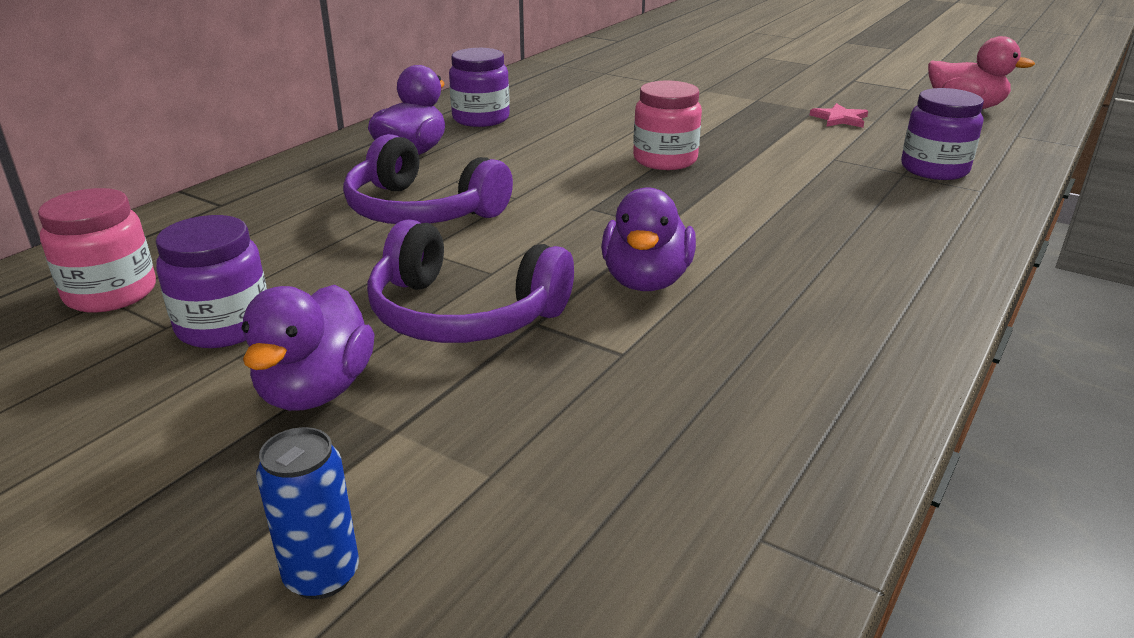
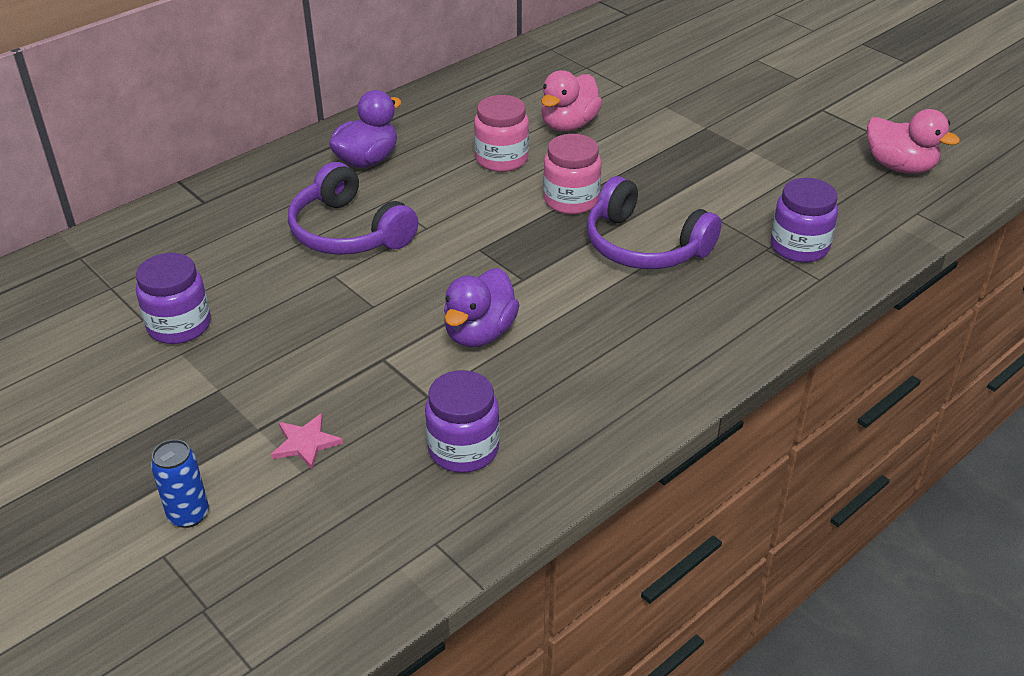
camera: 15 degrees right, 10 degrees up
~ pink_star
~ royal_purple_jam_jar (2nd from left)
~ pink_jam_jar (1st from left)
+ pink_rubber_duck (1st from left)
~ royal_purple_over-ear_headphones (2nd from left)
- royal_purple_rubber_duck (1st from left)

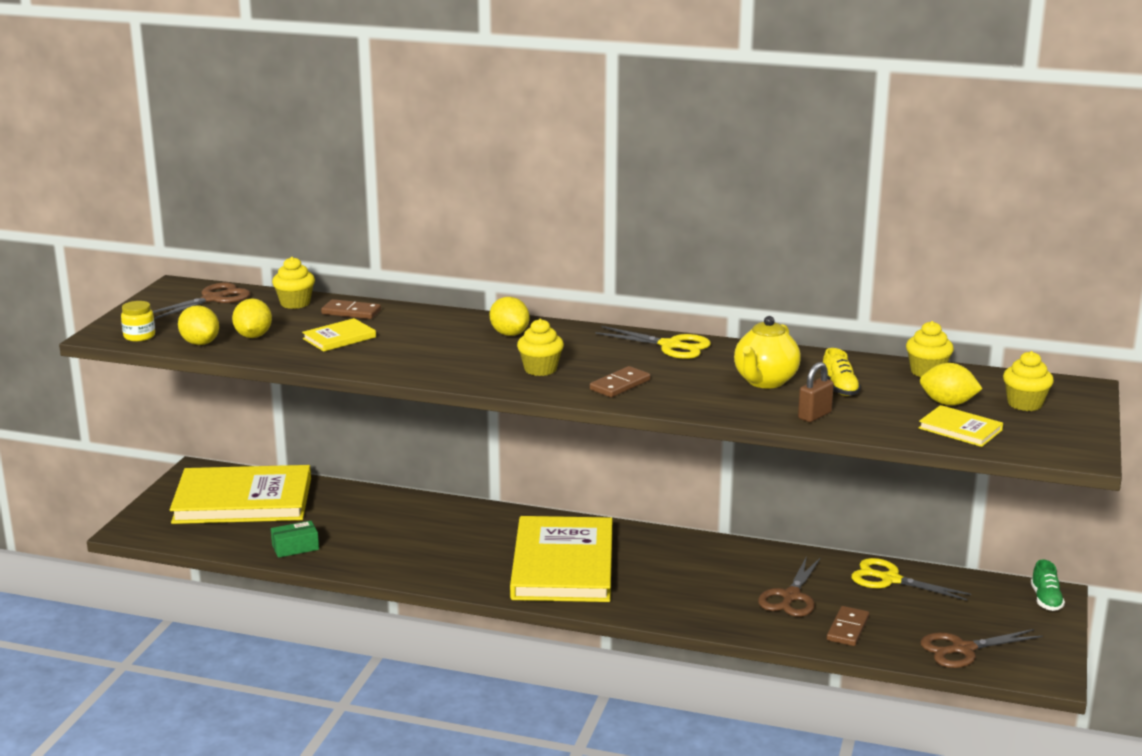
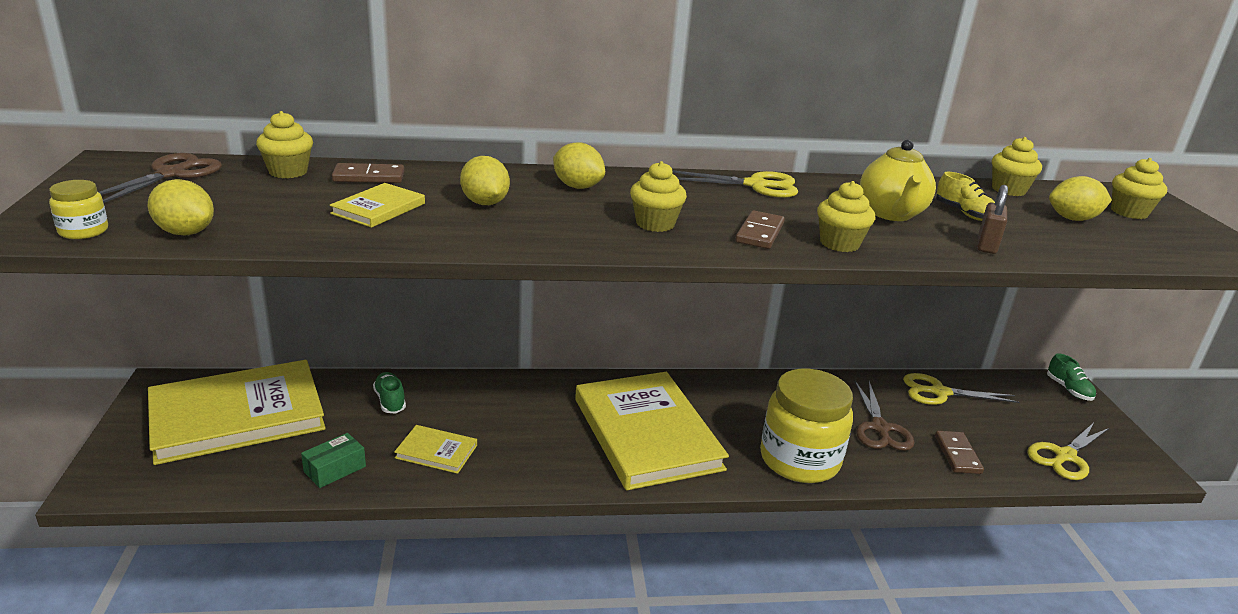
camera: 25 degrees left, 5 degrees up
+ green_shoe (1st from left)
~ bright_yellow_hardcover (4th from left in the first image) to bright_yellow_hardcover (3rd from left)
~ bright_yellow_citrus_fruit (2nd from left)
+ bright_yellow_jam_jar (2nd from left)
+ bright_yellow_cupcake (3rd from left)
~ brown_pair_of_scissors (3rd from left) to bright_yellow_pair_of_scissors (3rd from left)

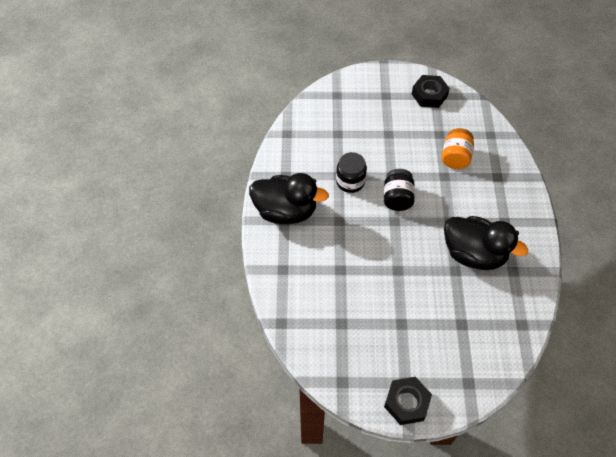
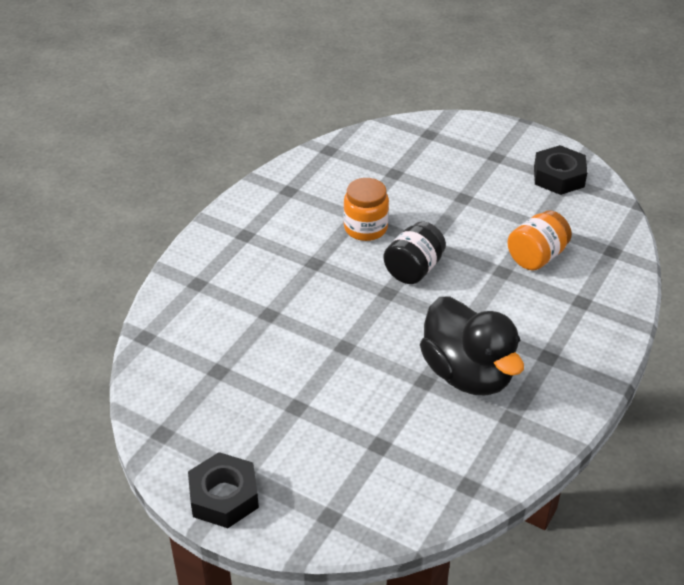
camera: 30 degrees right, 15 degrees down
~ ebony_jam_jar (1st from left) to bright_orange_jam_jar (1st from left)
- ebony_rubber_duck (1st from left)

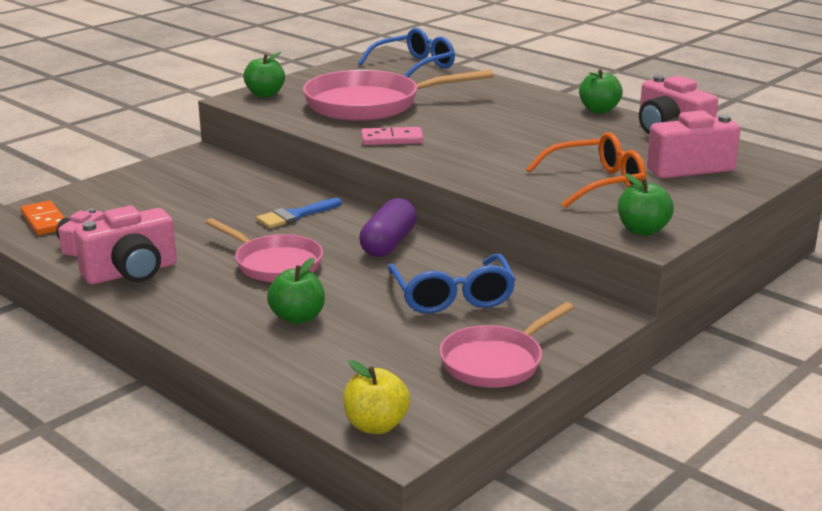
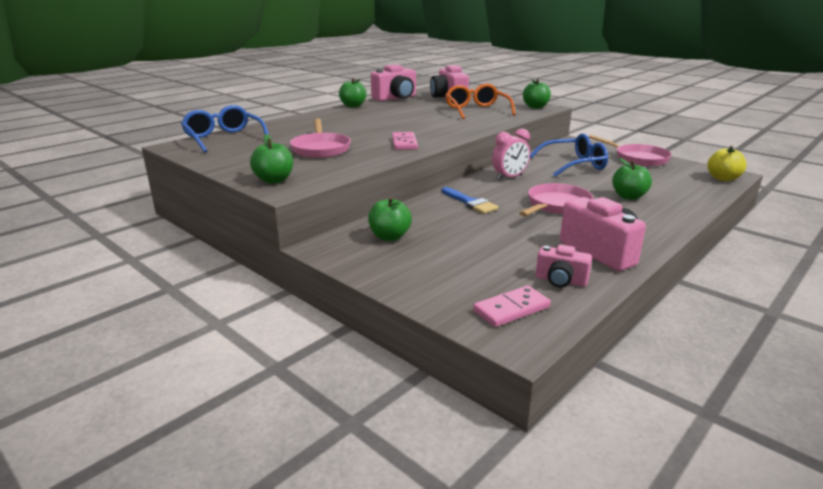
camera: 90 degrees left, 0 degrees up
~ pink_skillet (2nd from left in the first image) x0.62
+ green_apple (3rd from left)
~ bright_orange_domino_piece to pink_domino_piece (2nd from left)
~ royal_purple_pill_shape to pink_clock

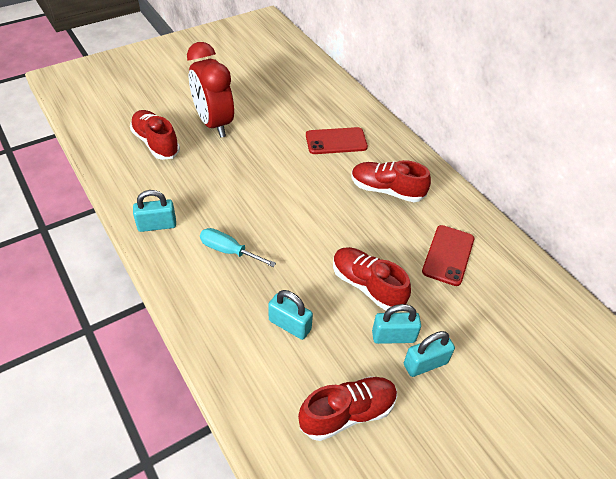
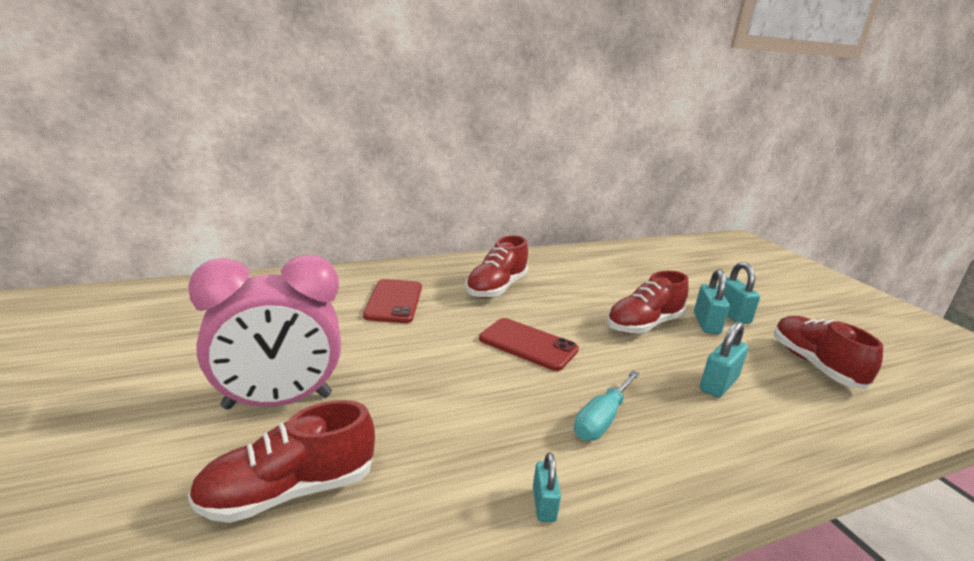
camera: 80 degrees left, 25 degrees down
~ scarlet_clock to pink_clock
~ scarlet_mobile_phone (2nd from left)
~ turquoise_small_lock (1st from left) x0.62

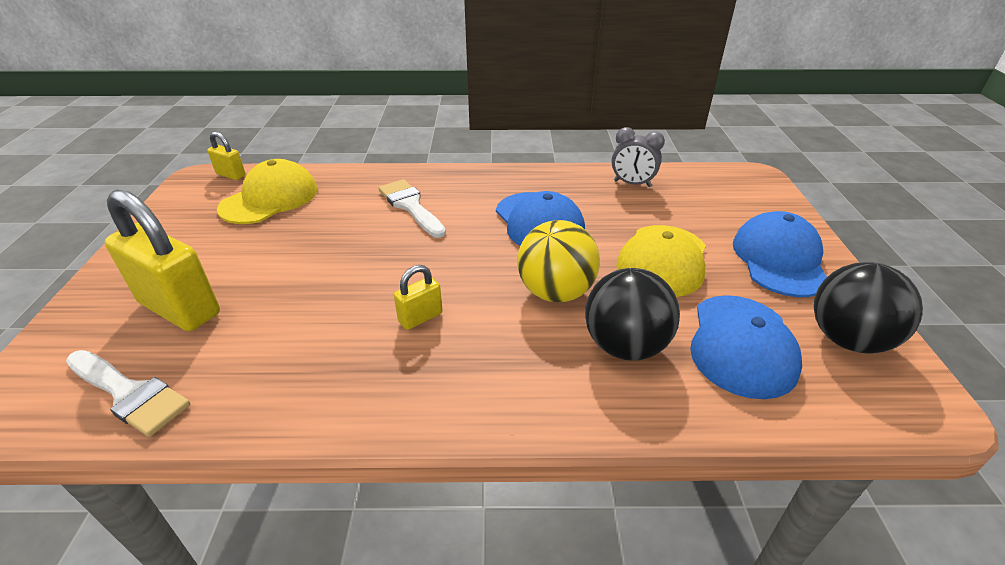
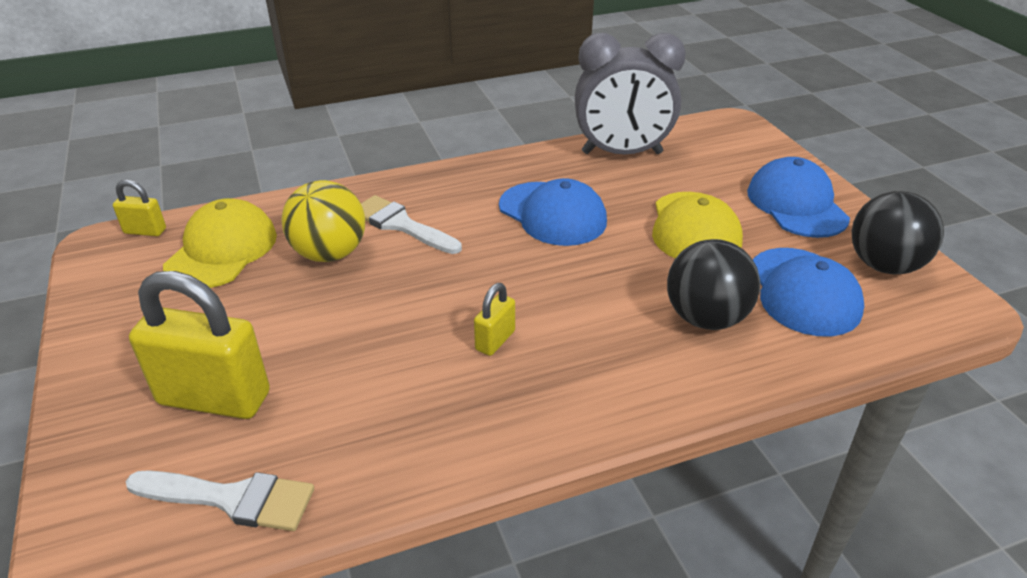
camera: 20 degrees left, 0 degrees up
~ bright_yellow_sphere
~ ash-grey_clock x1.95

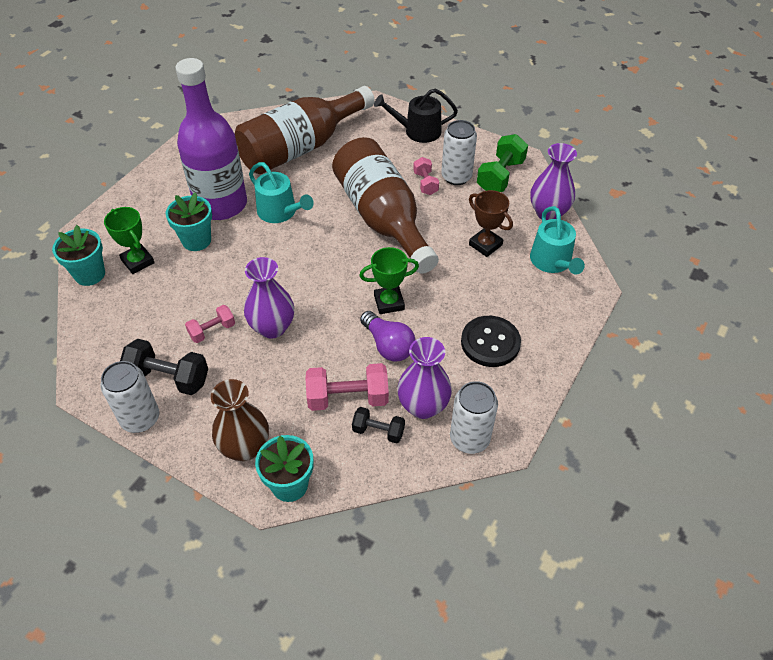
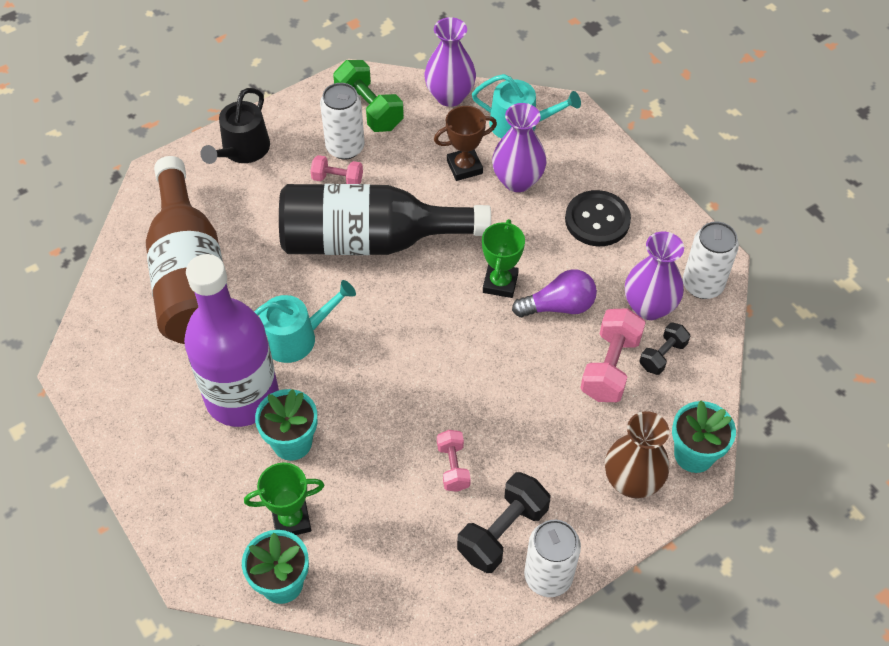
camera: 65 degrees left, 5 degrees up
~ brown_drink_bottle (2nd from left) to ebony_drink_bottle
~ royal_purple_flower_vase (1st from left in the first image) to royal_purple_flower_vase (2nd from left)

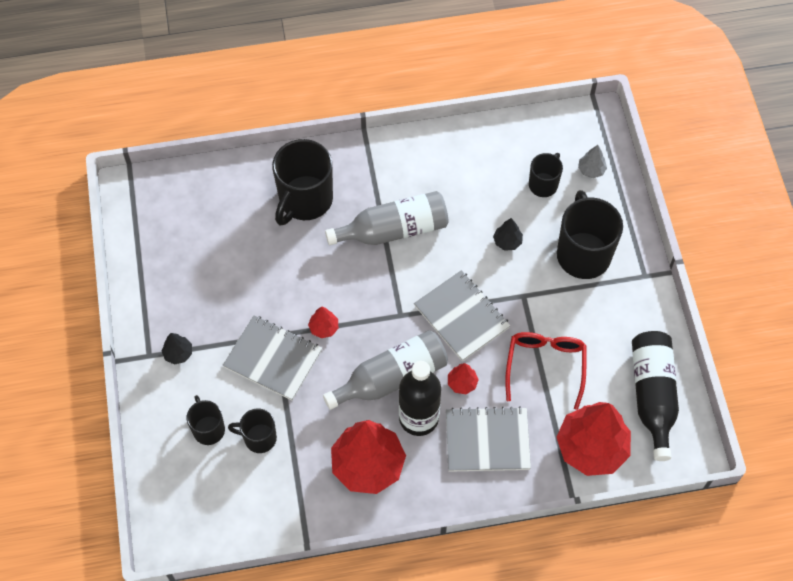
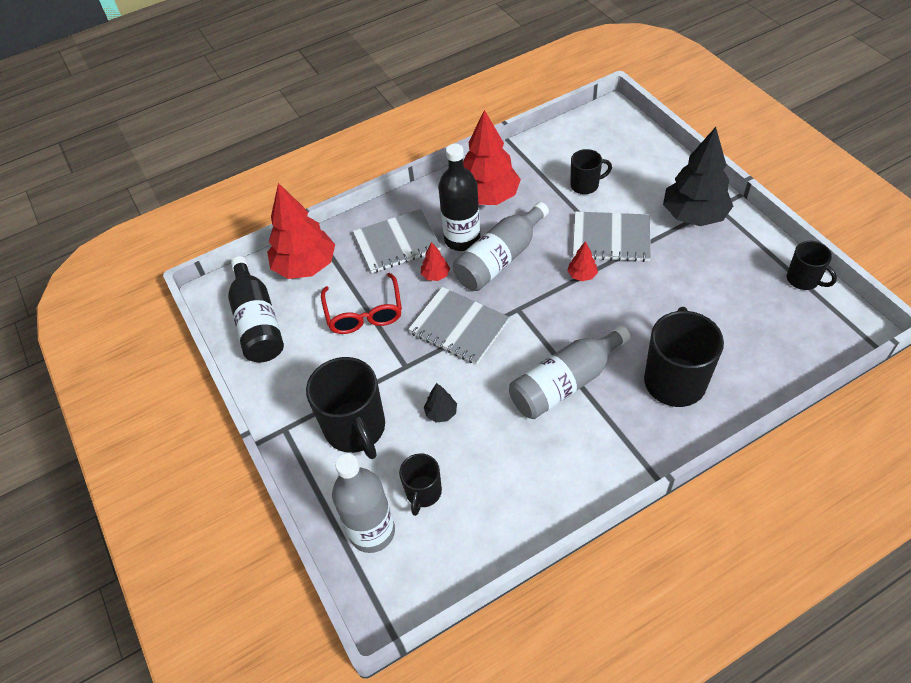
camera: 165 degrees right, 10 degrees down
~ ash-grey_tree to ash-grey_drink_bottle (1st from left)
~ ebony_tree (1st from left in the first image) x2.33
~ ebony_tea_mug (1st from left in the first image) to ebony_tea_mug (5th from left)

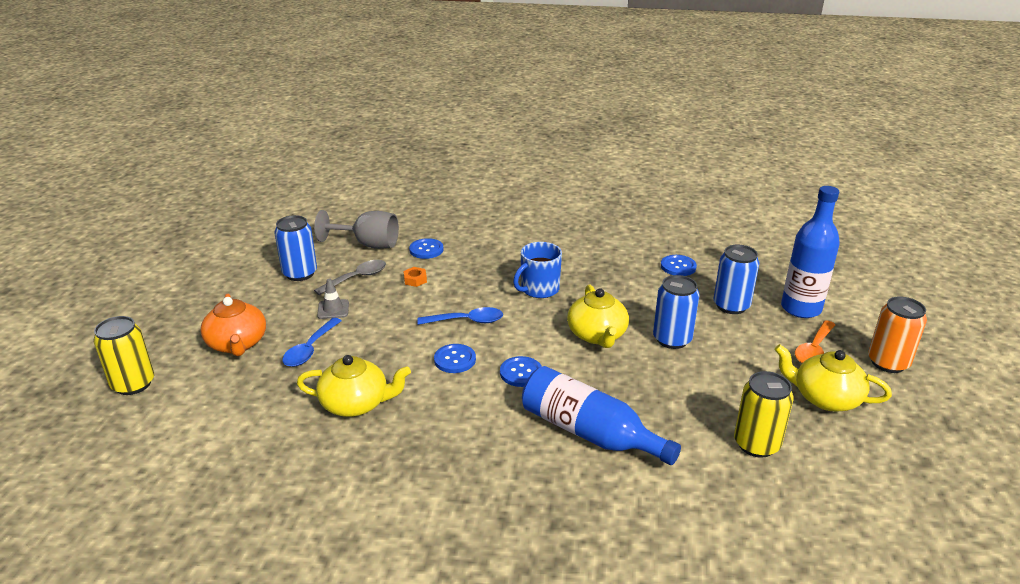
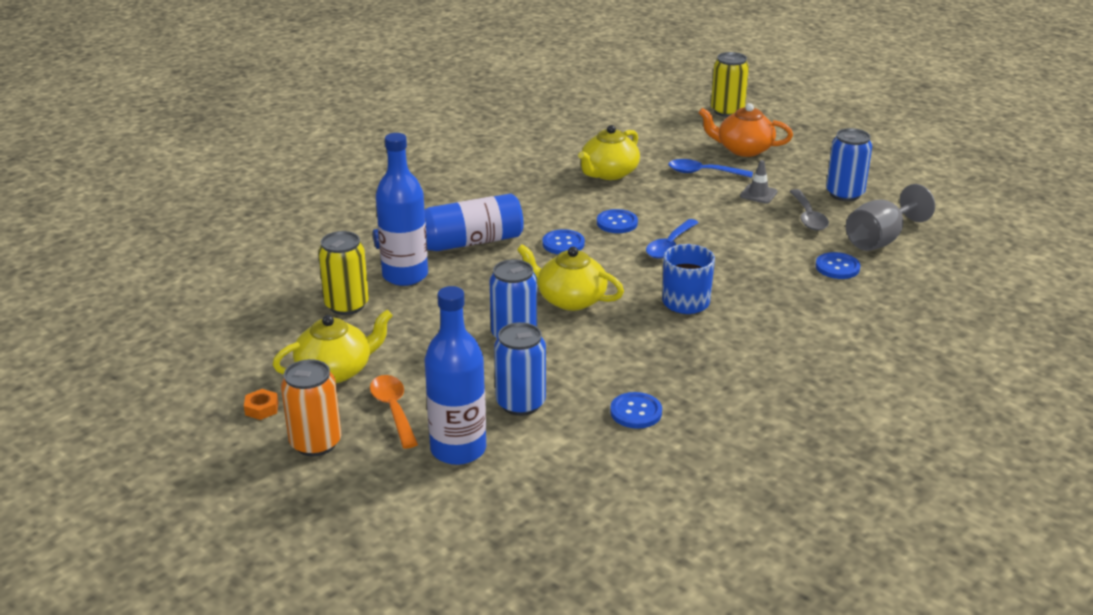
camera: 125 degrees right, 0 degrees up
~ bright_orange_hex_nut
+ cobalt_drink_bottle (1st from left)
~ cobalt_tablespoon (1st from left in the first image) 45 degrees counterclockwise

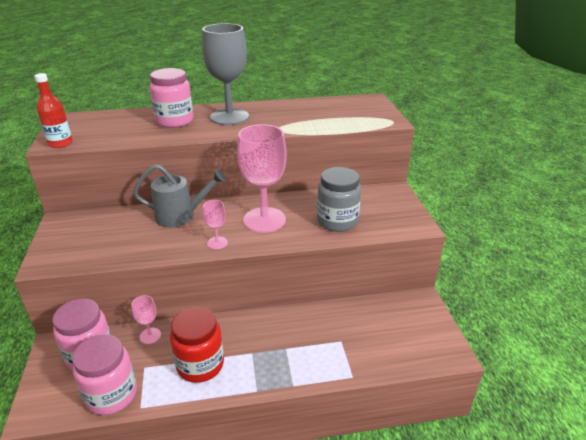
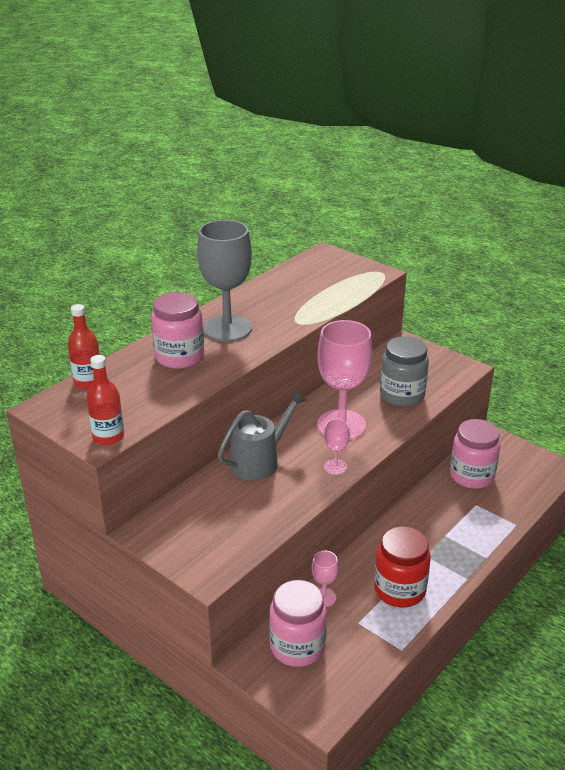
camera: 40 degrees left, 0 degrees up
+ scarlet_drink_bottle (1st from left)
~ pink_jam_jar (2nd from left in the first image) to pink_jam_jar (3rd from left)

